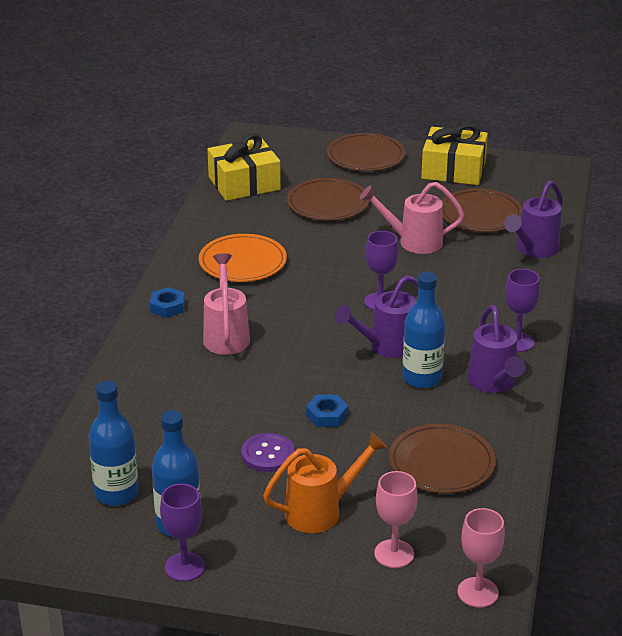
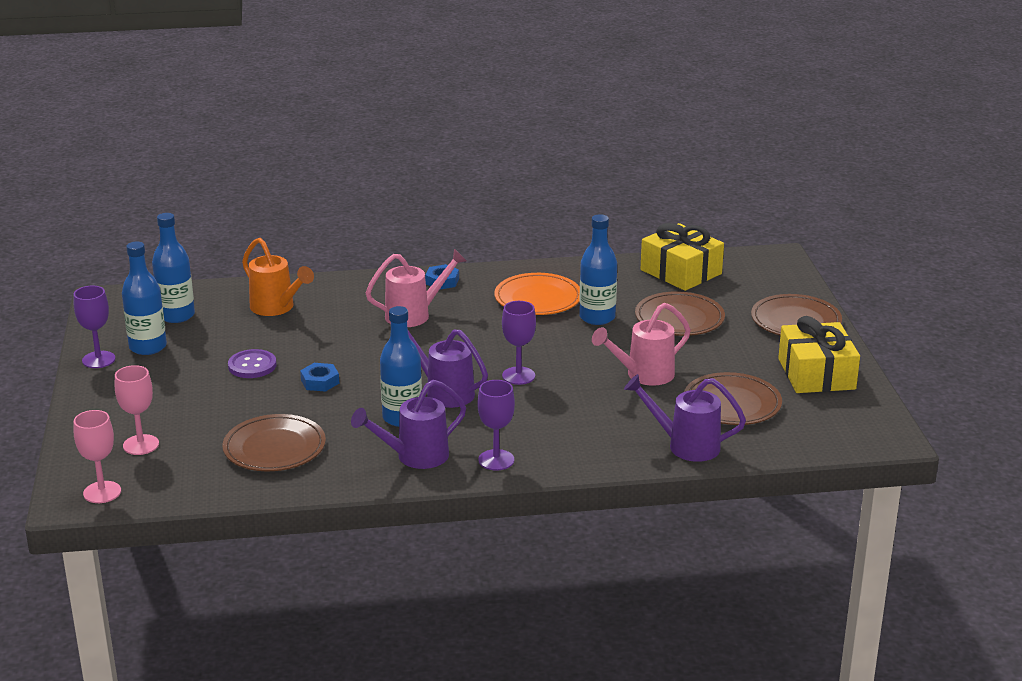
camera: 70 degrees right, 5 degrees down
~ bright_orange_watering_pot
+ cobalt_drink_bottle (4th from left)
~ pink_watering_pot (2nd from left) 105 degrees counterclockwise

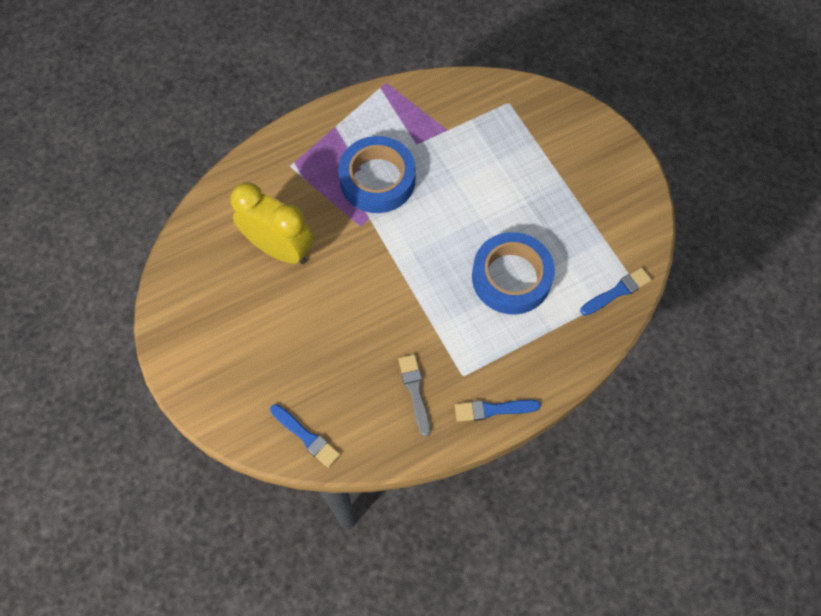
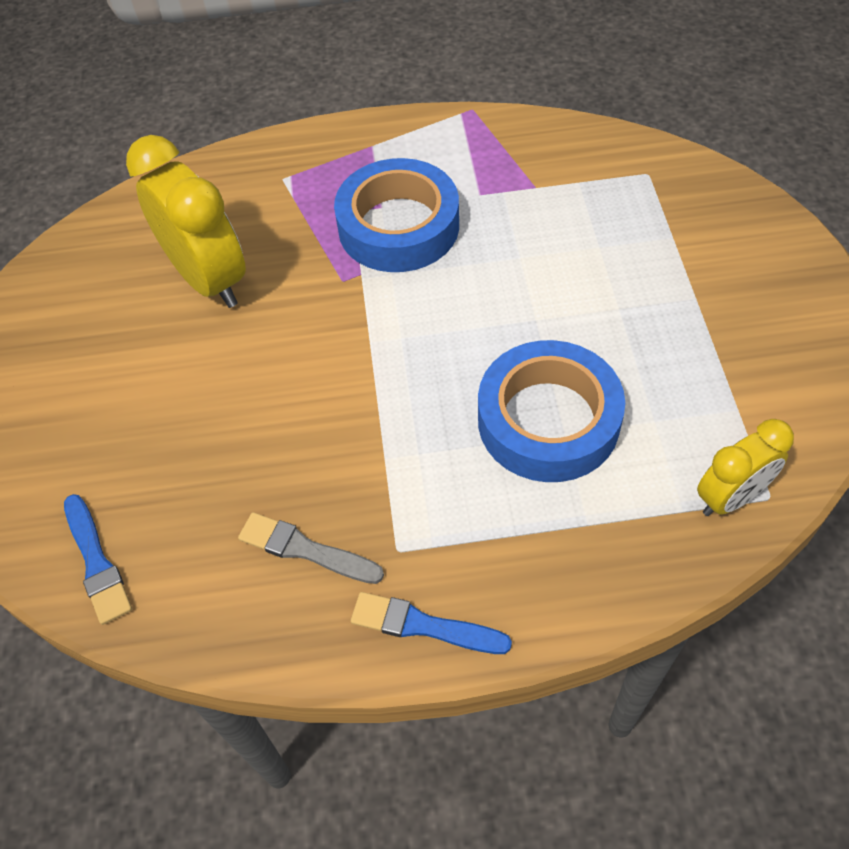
camera: 25 degrees right, 10 degrees down
~ ash-grey_paintbrush 75 degrees counterclockwise
~ cobalt_paintbrush (3rd from left) to bright_yellow_clock (2nd from left)

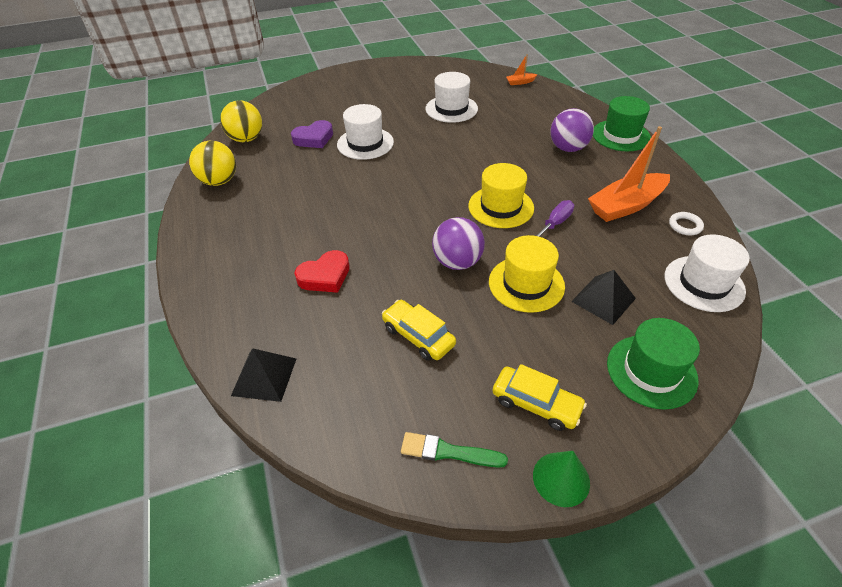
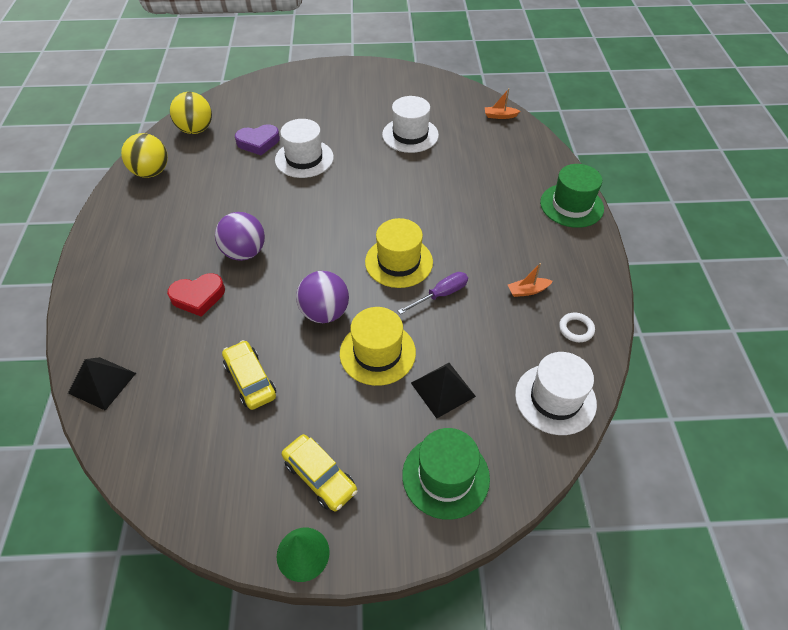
camera: 15 degrees right, 5 degrees up
~ royal_purple_sphere (2nd from left in the first image) to royal_purple_sphere (1st from left)
~ bright_orange_toy_boat (2nd from left) x0.44
- green_paintbrush

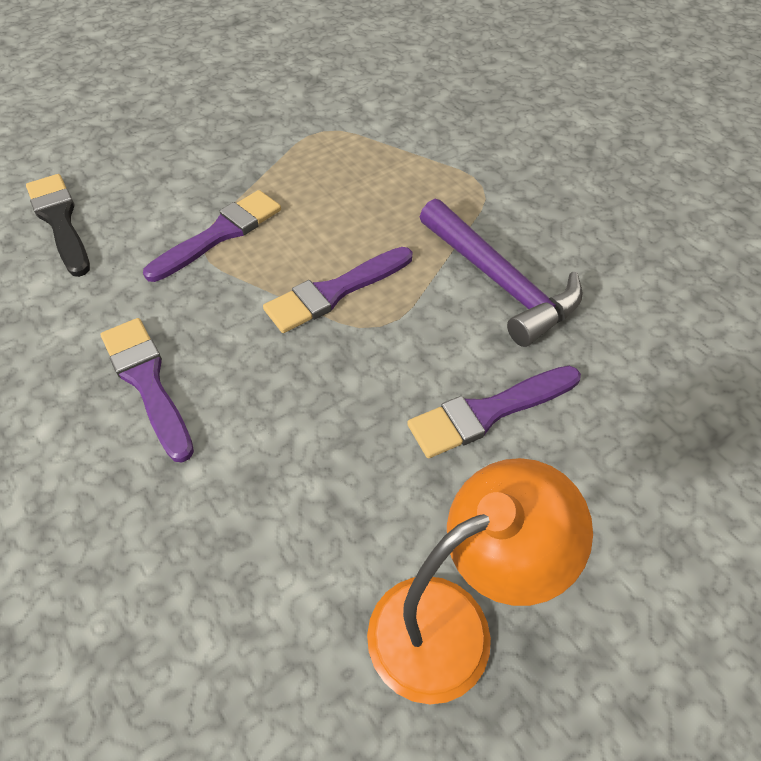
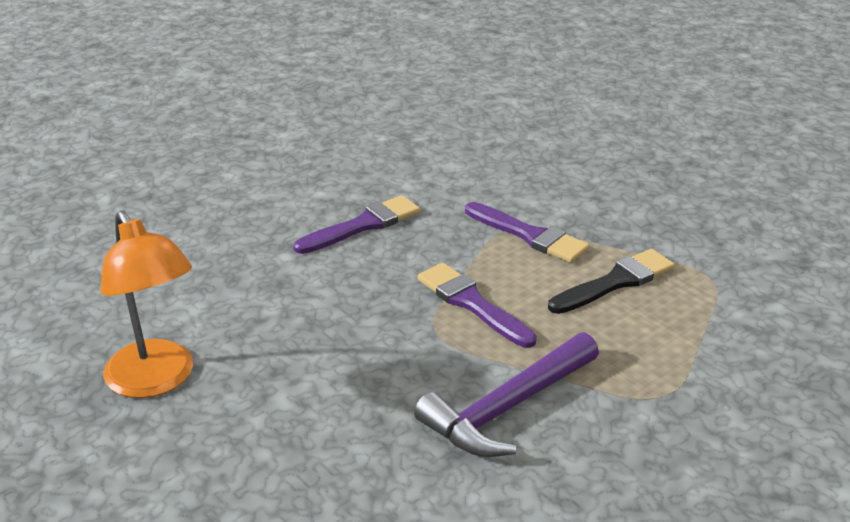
camera: 85 degrees right, 20 degrees down
~ ebony_paintbrush
- royal_purple_paintbrush (4th from left)

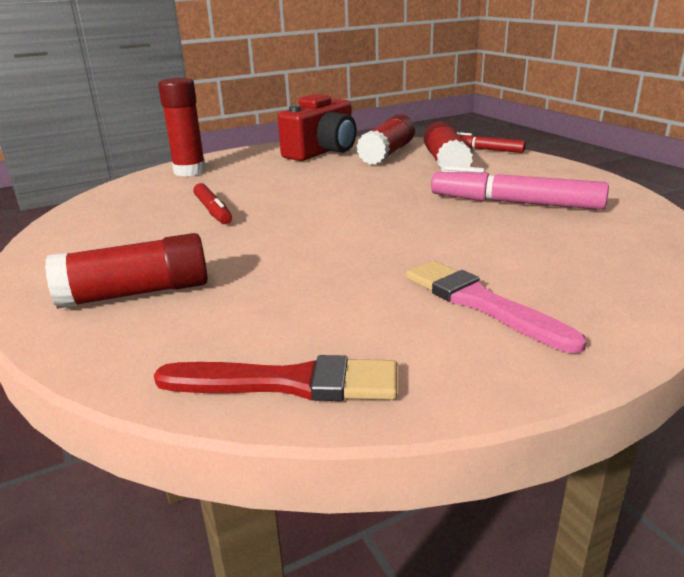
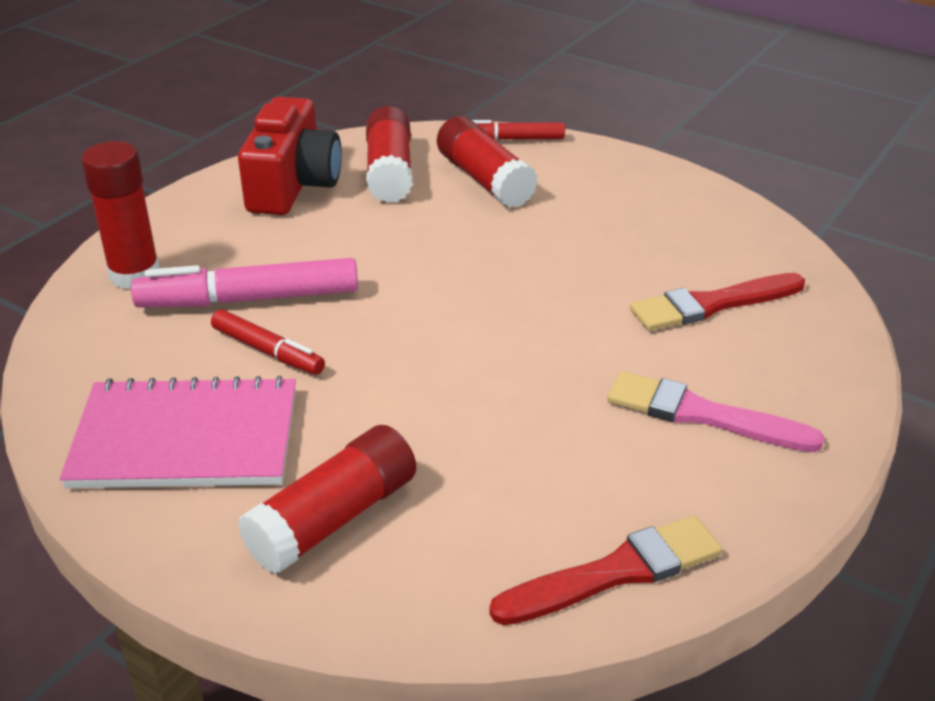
camera: 30 degrees left, 10 degrees up
+ pink_notepad
~ pink_marker_pen
+ scarlet_paintbrush (2nd from left)

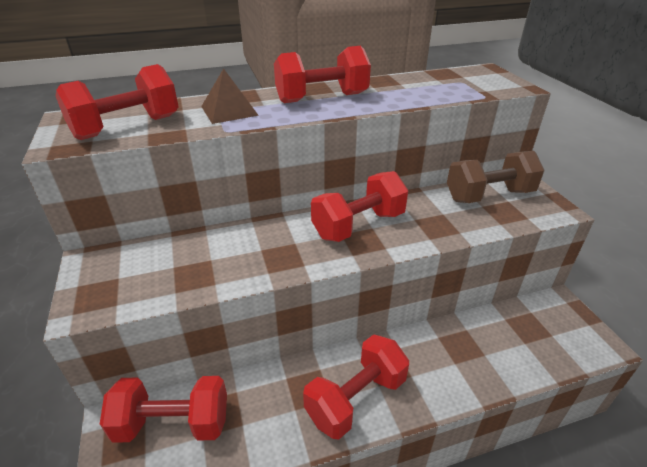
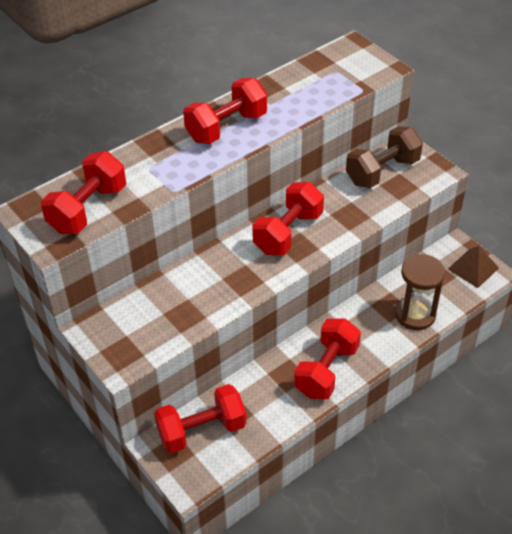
camera: 20 degrees left, 10 degrees up
+ brown_hourglass
~ brown_solid_pyramid

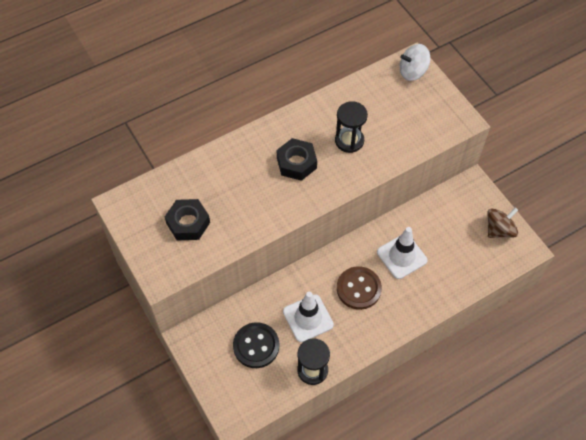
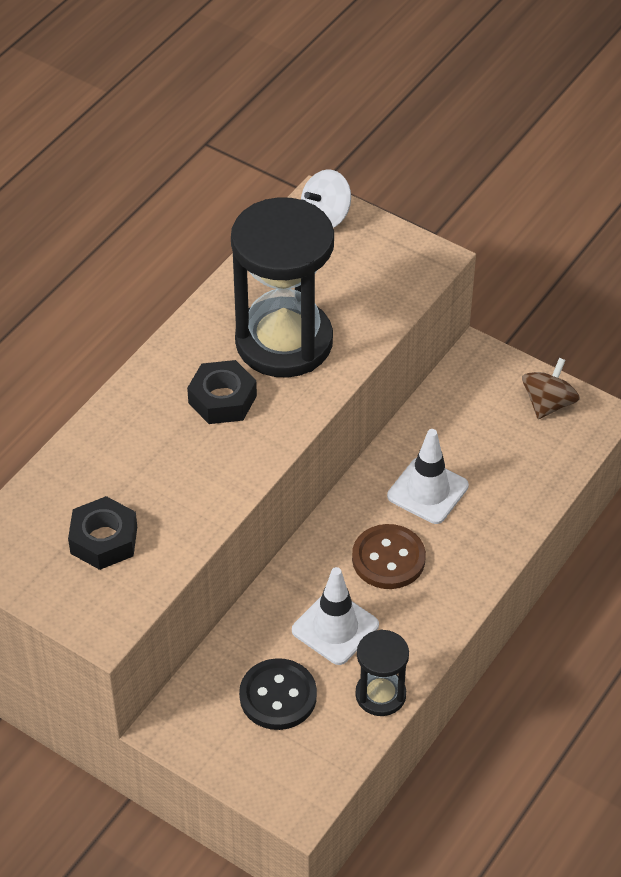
camera: 25 degrees left, 10 degrees down
~ ebony_hourglass (2nd from left in the first image) x2.06

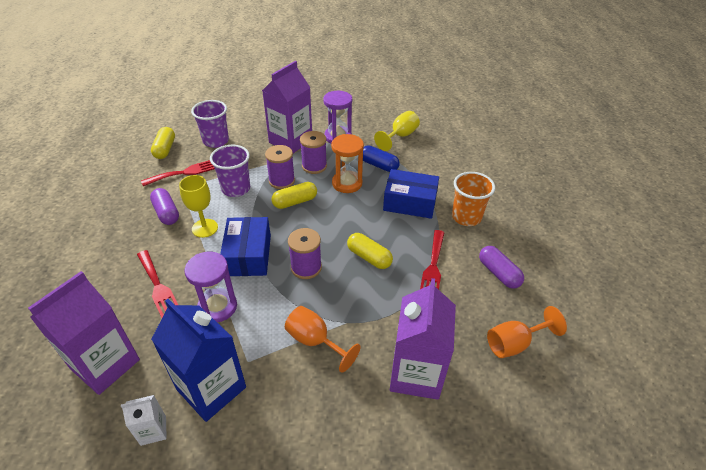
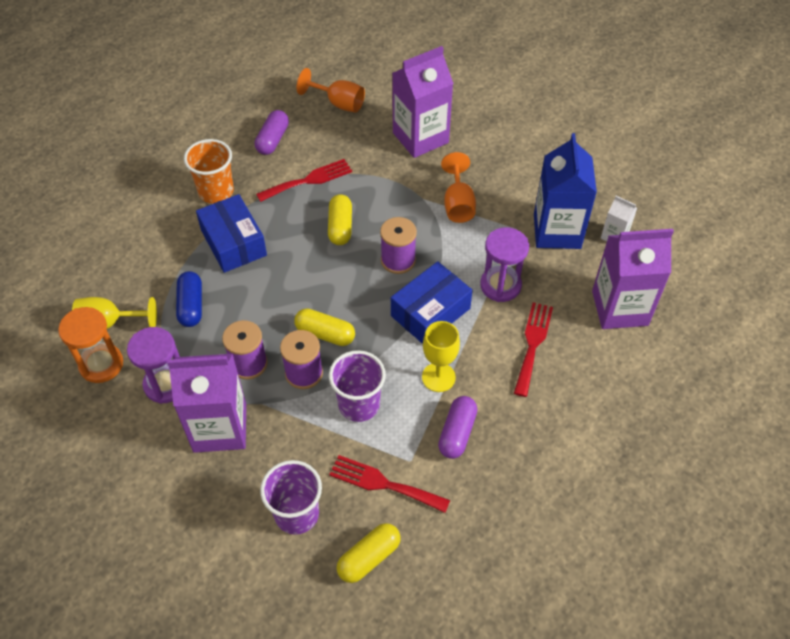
camera: 130 degrees left, 10 degrees up
~ bright_orange_hourglass

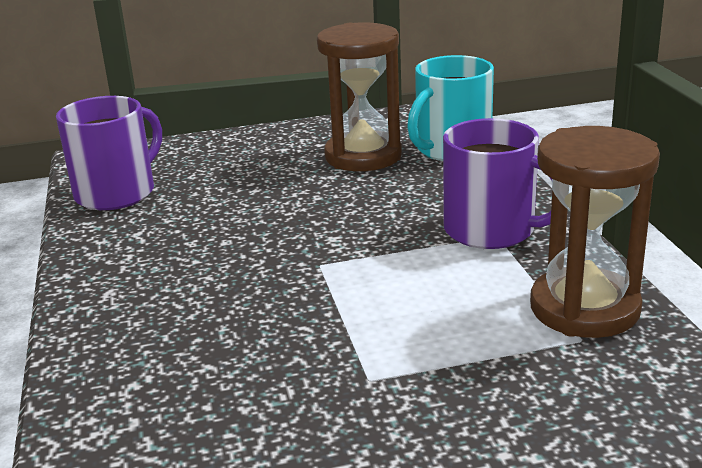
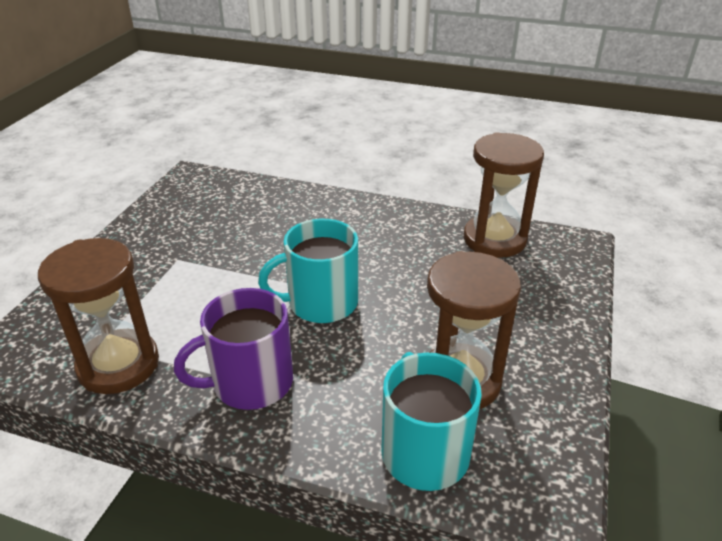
camera: 120 degrees right, 10 degrees up
+ turquoise_tea_mug (1st from left)
~ royal_purple_tea_mug (1st from left) to brown_hourglass (3rd from left)

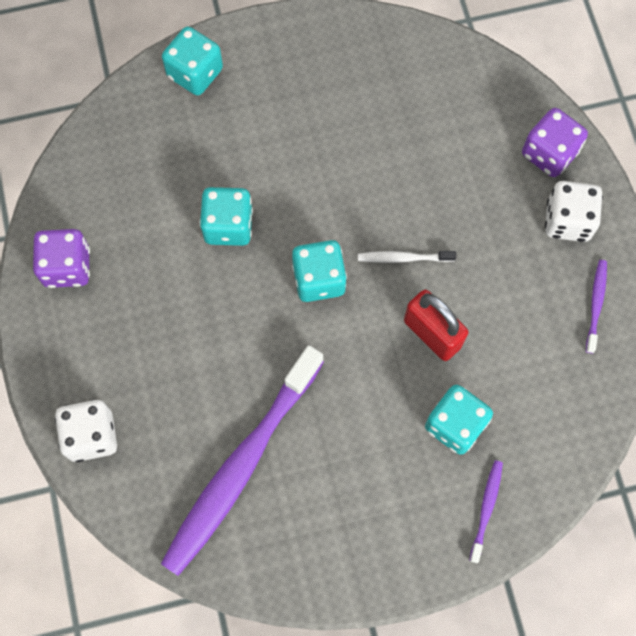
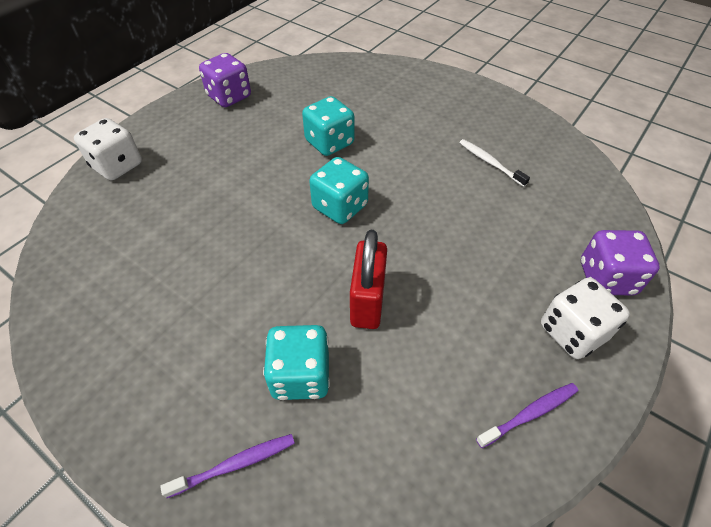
camera: 50 degrees right, 20 degrees down
~ white_toothbrush
- royal_purple_toothbrush (1st from left)
- turquoise_dice (1st from left)

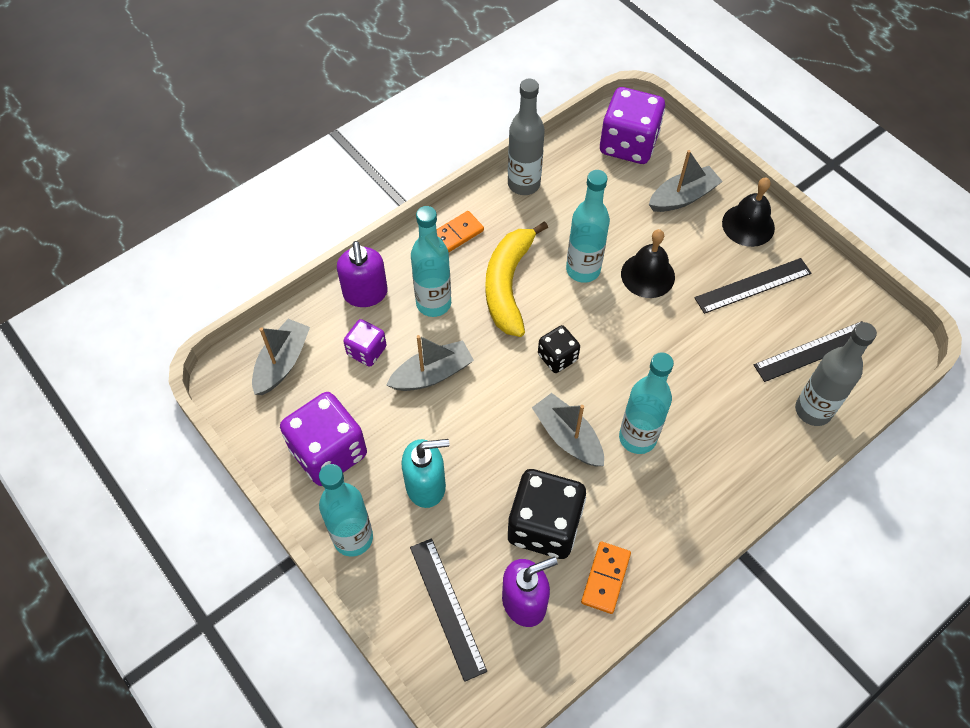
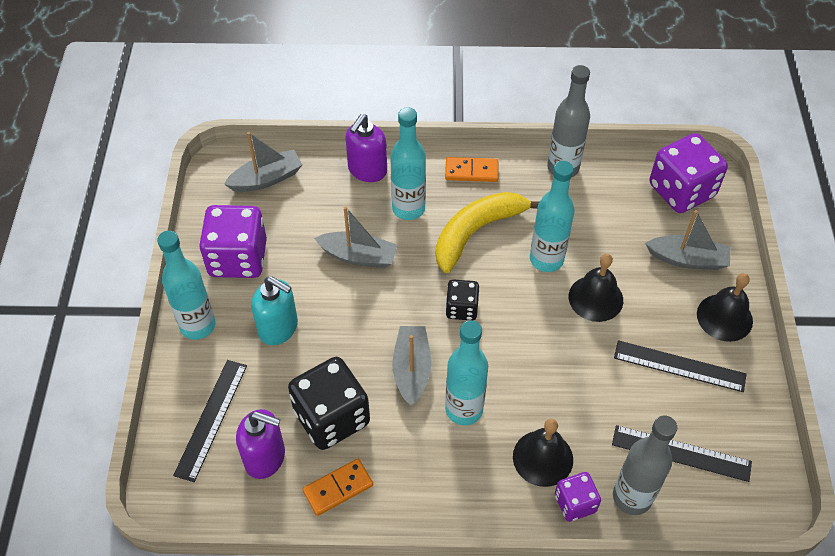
camera: 40 degrees right, 5 degrees down
+ ebony_hand_bell (1st from left)
~ royal_purple_dice (2nd from left)

